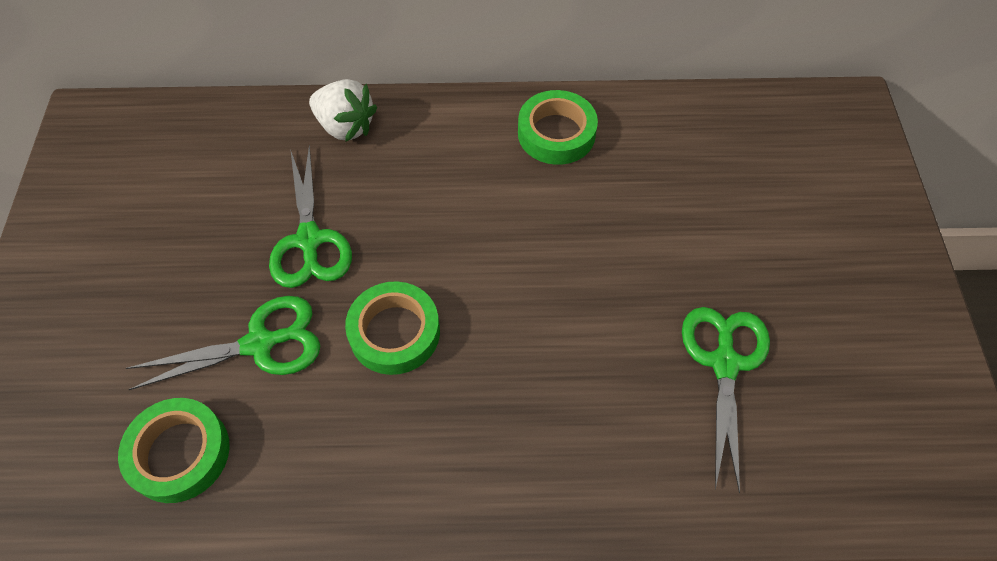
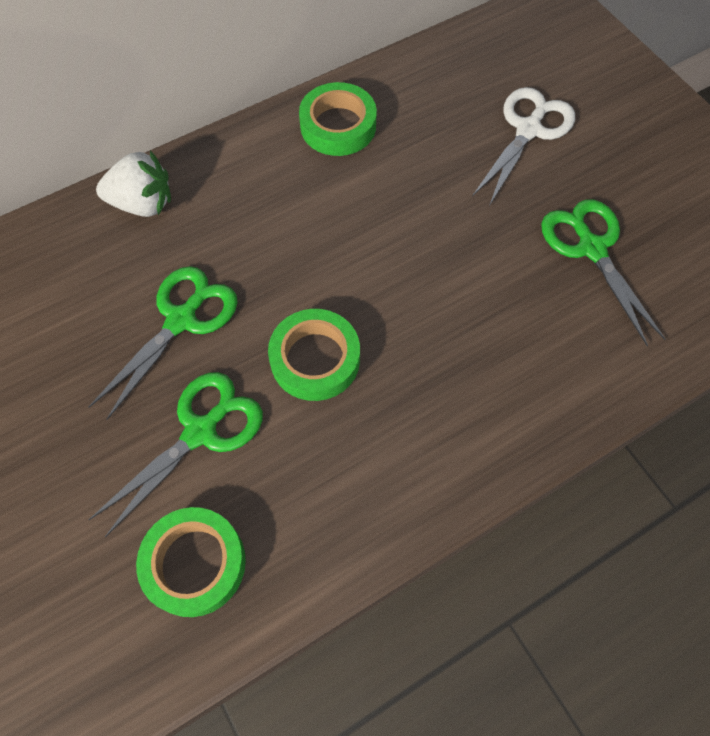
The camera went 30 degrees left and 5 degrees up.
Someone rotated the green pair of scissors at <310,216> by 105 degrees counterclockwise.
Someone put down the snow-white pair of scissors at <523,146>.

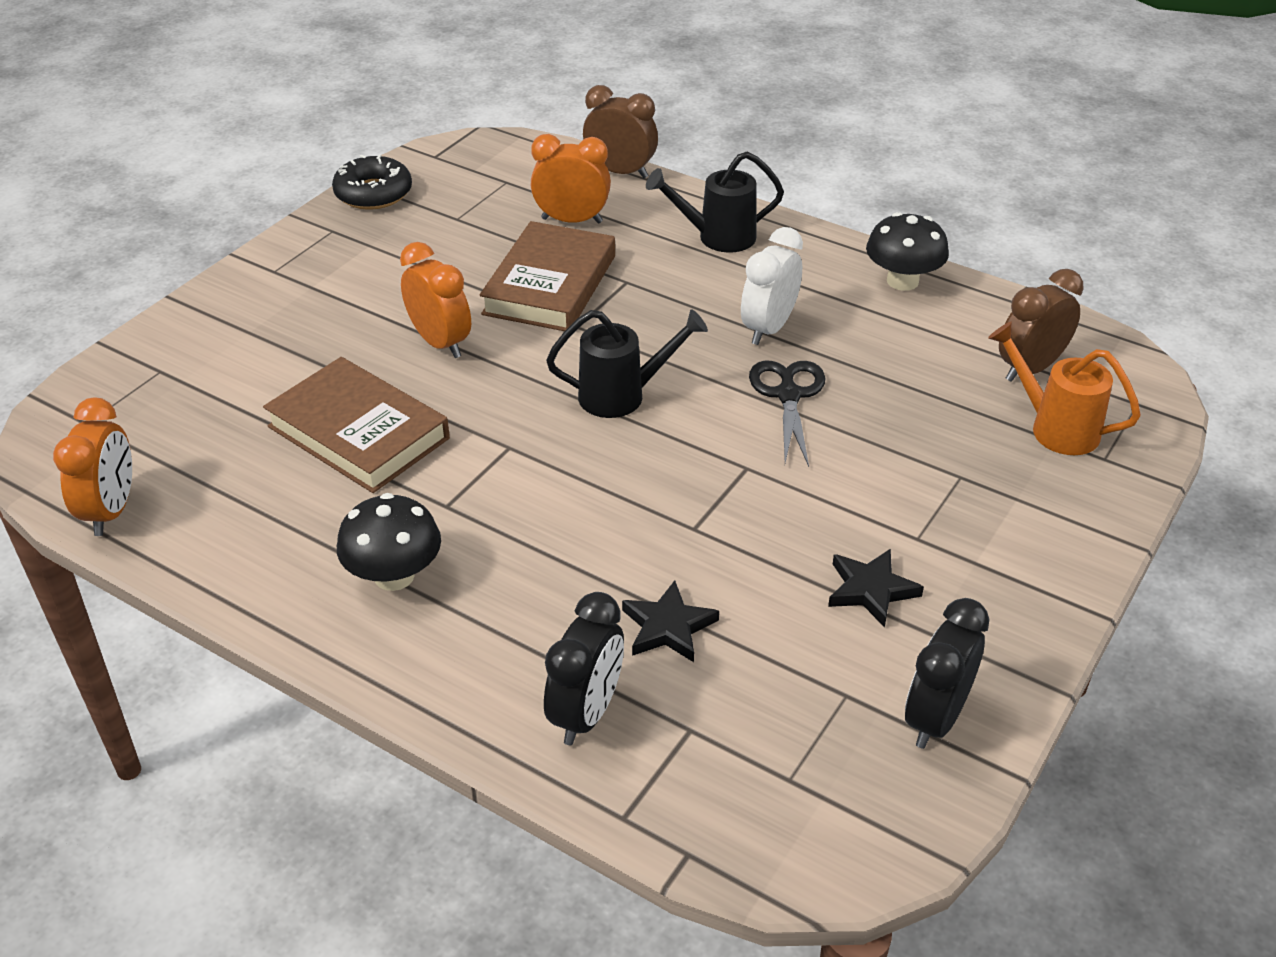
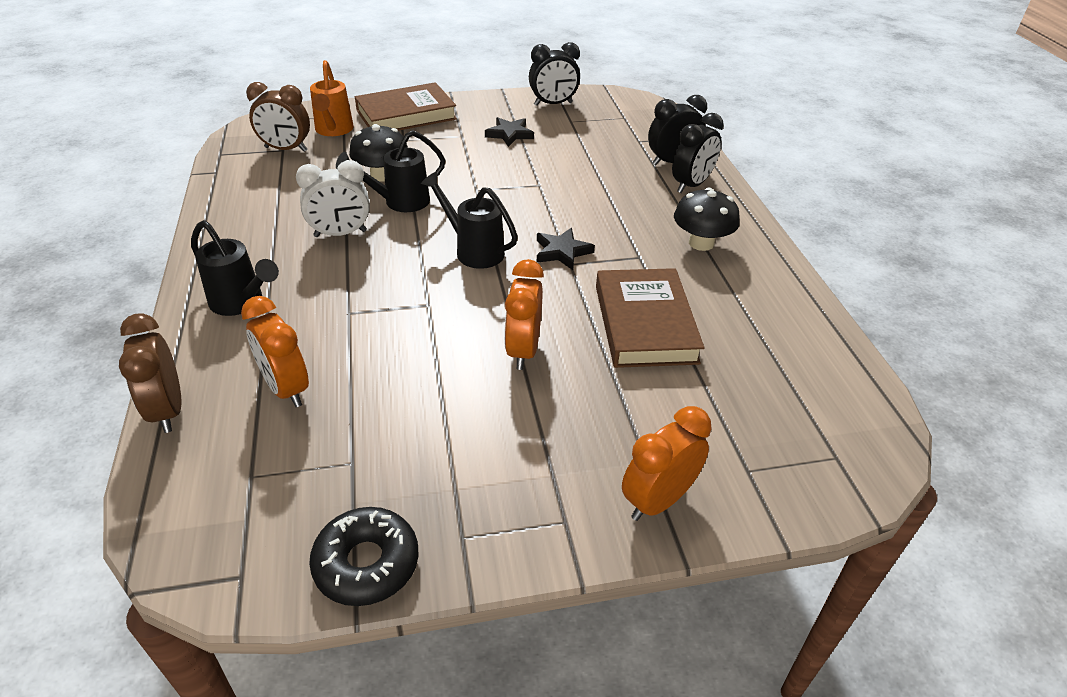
The camera went 135 degrees left and 0 degrees up.
Someone swapped the ebony pair of scissors at <787,414> for the ebony watering pot at <390,171>.
Someone carried the ebony fungus from <907,251> to <378,153>.
Someone carried the brown hardcover from <547,276> to <406,106>.
Someone carried the ebony star from <670,621> to <566,249>.
Someone carried the orange-coloured bedside clock from <92,466> to <667,463>.
Someone put down the ebony bedside clock at <698,153>.

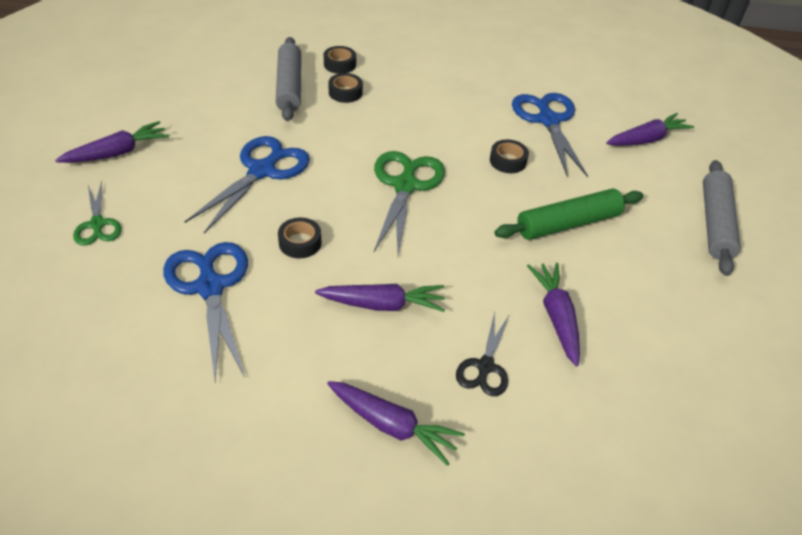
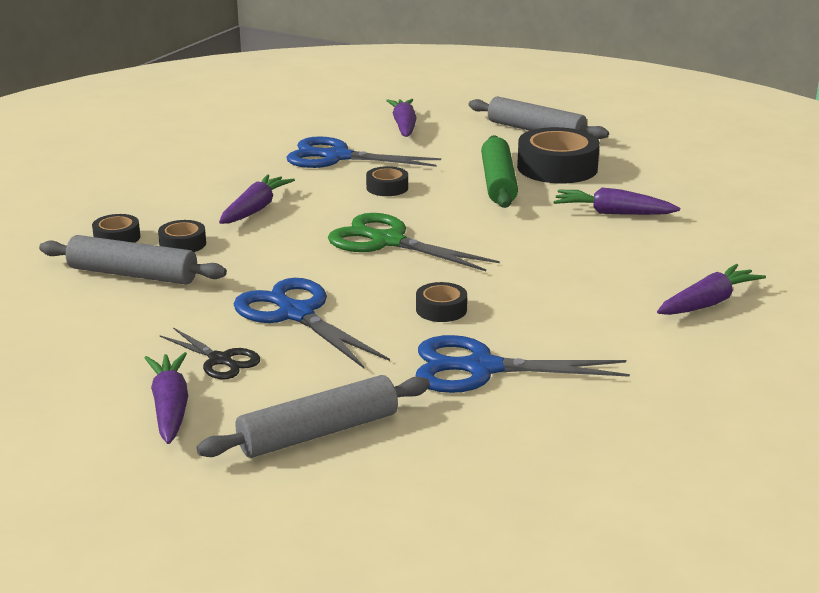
The camera went 65 degrees left and 20 degrees down.
Someone carried the ebony pair of scissors from <483,354> to <210,353>.
Someone swapped the green pair of scissors at <97,213> for the ash-grey dough roller at <313,416>.
Someone carried the royal purple toy carrot from <380,298> to <257,199>.
Someone put down the ebony tape at <558,155>.

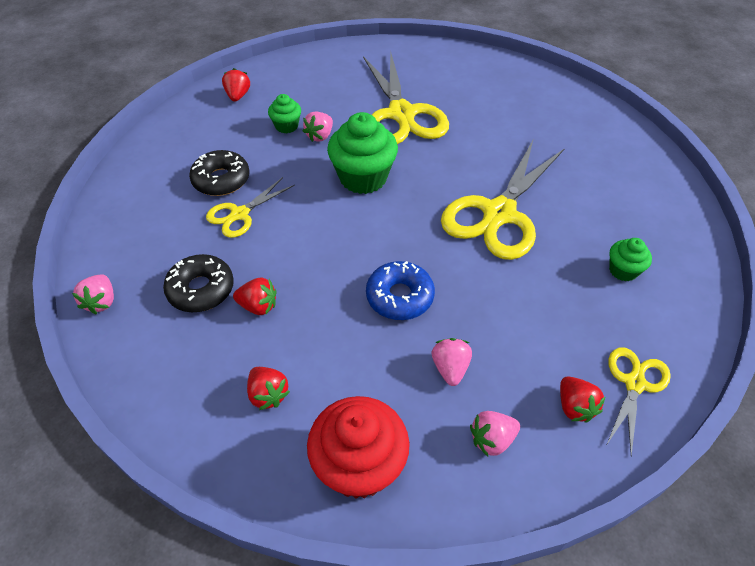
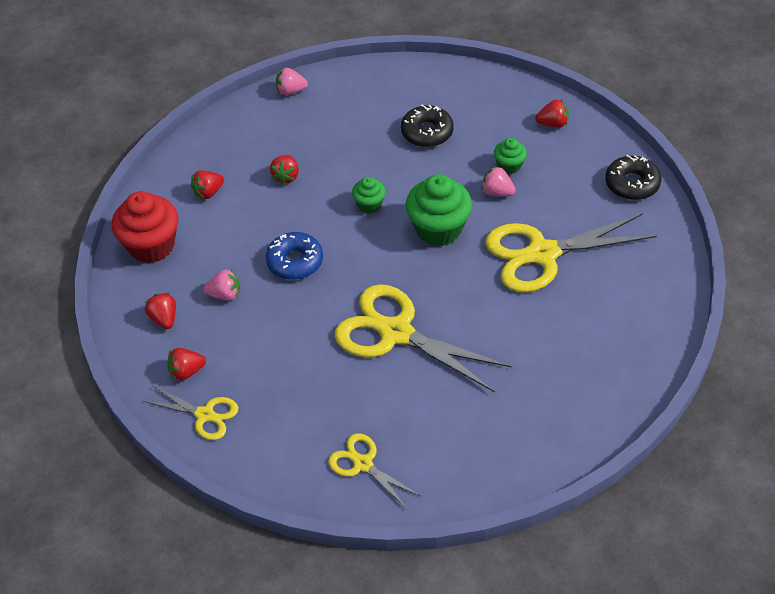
The camera went 90 degrees right and 0 degrees up.
Someone repainted the pink toy strawberry at <495,434>, which became the crimson toy strawberry at <160,311>.
Someone carried the bright yellow pair of scissors from <250,207> to <374,471>.
Someone carried the green cupcake from <630,259> to <369,195>.
Someone carried the ebony donut from <198,283> to <633,177>.

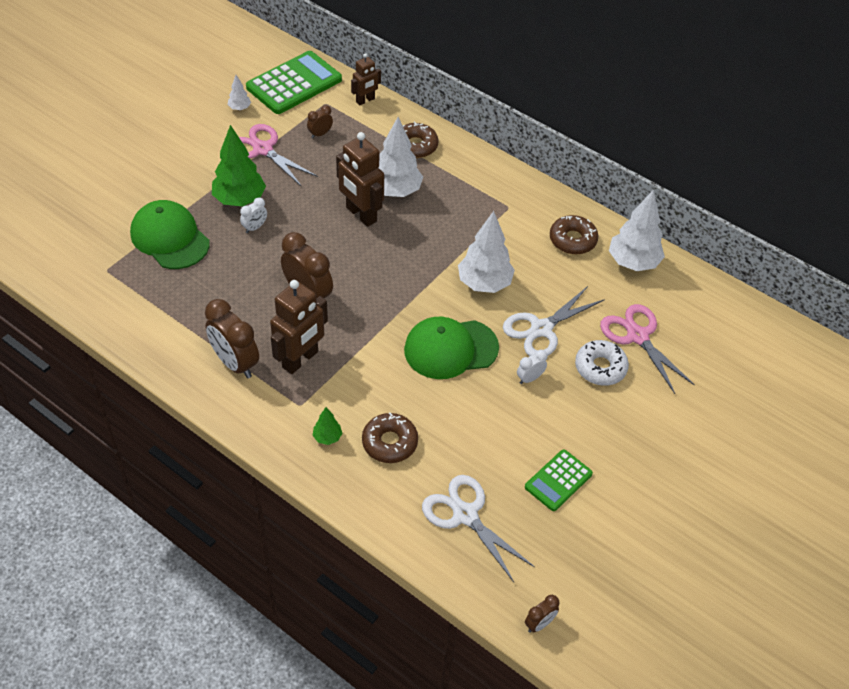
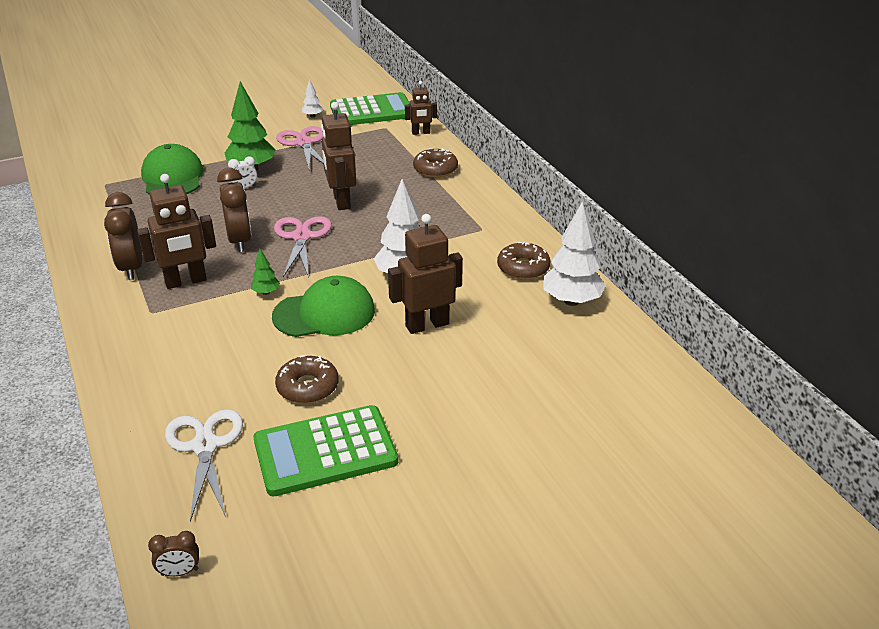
The camera went 30 degrees right and 15 degrees down.
Someone carried the green fir tree from <327,426> to <265,272>.
Someone scaled the green pocket calculator at <559,480> by 1.77.
Someone rotated the green baseball cap at <451,348> by 150 degrees clockwise.
Someone carried the pink pair of scissors from <647,349> to <303,247>.
Someone carried the brown donut from <390,438> to <307,379>.
Someone swapped the snow-white pair of scissors at <554,321> for the brown toy robot at <425,274>.
Someone took away the brown bedside clock at <320,121>.
Someone took away the snow-white fir tree at <400,157>.
Someone took away the snow-white bedside clock at <532,367>.
Someone took away the snow-white donut at <602,363>.

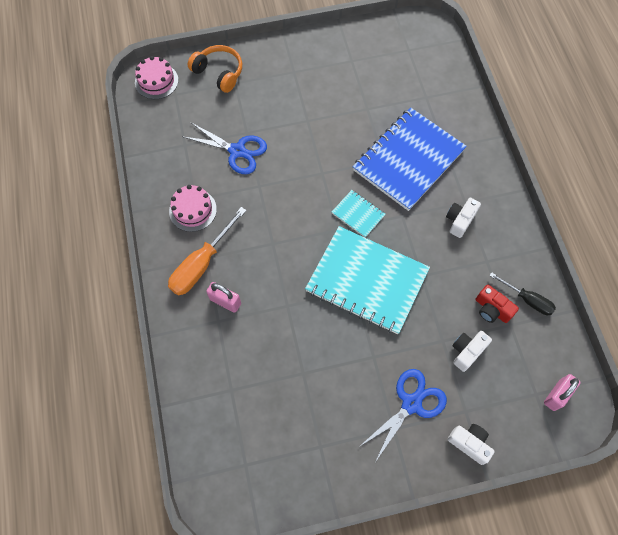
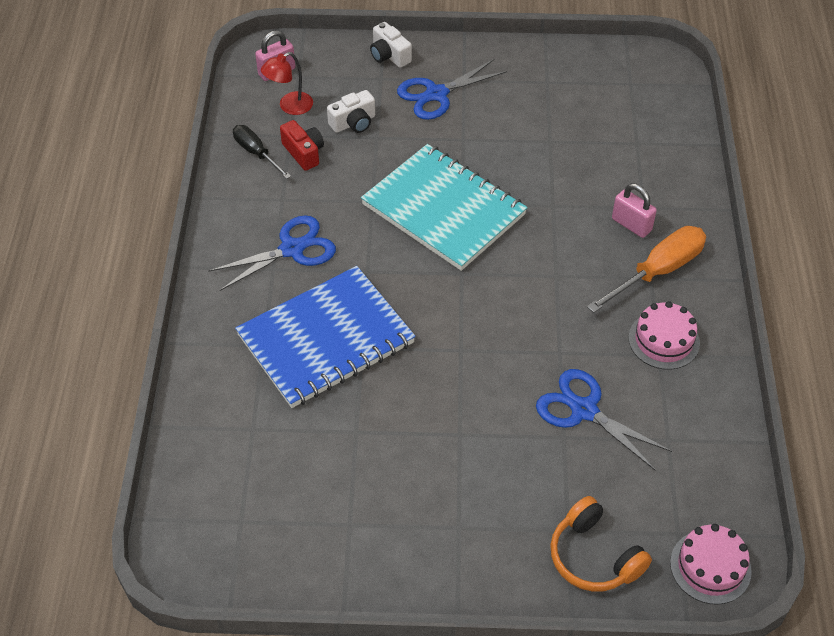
The camera went 165 degrees left and 15 degrees down.
Someone swapped the snow-white photo camera at <463,218> for the cobalt pair of scissors at <272,253>.
Someone put down the crimson desk lamp at <287,83>.
Someone took away the aqua notebook at <358,214>.

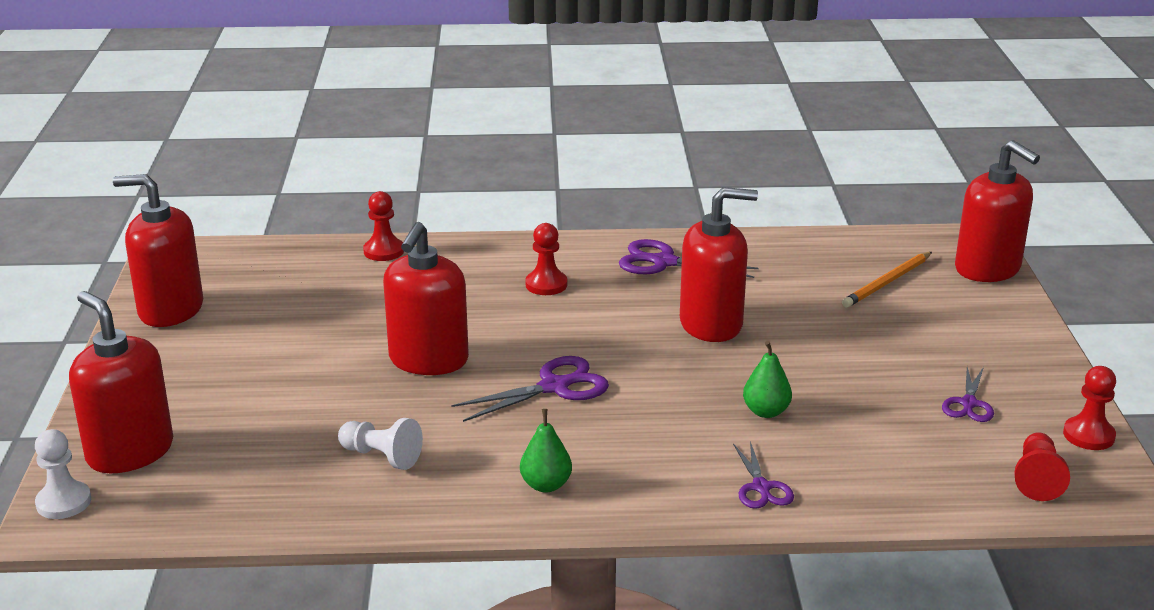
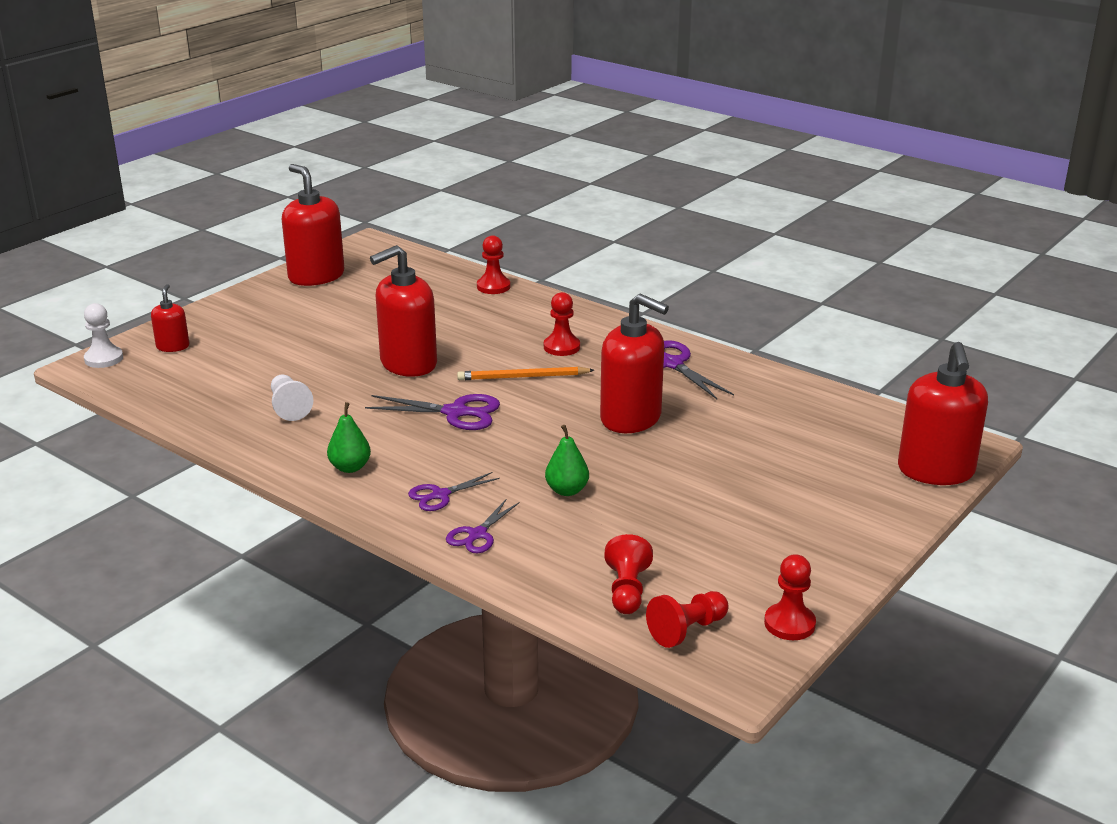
The camera went 40 degrees right and 0 degrees up.
Someone scaled the crimson soap pump at <121,382> by 0.50.
Someone carried the royal purple pair of scissors from <968,394> to <454,491>.
Someone carried the orange-coloured pencil from <887,280> to <525,373>.
Someone put down the crimson pawn at <628,574>.

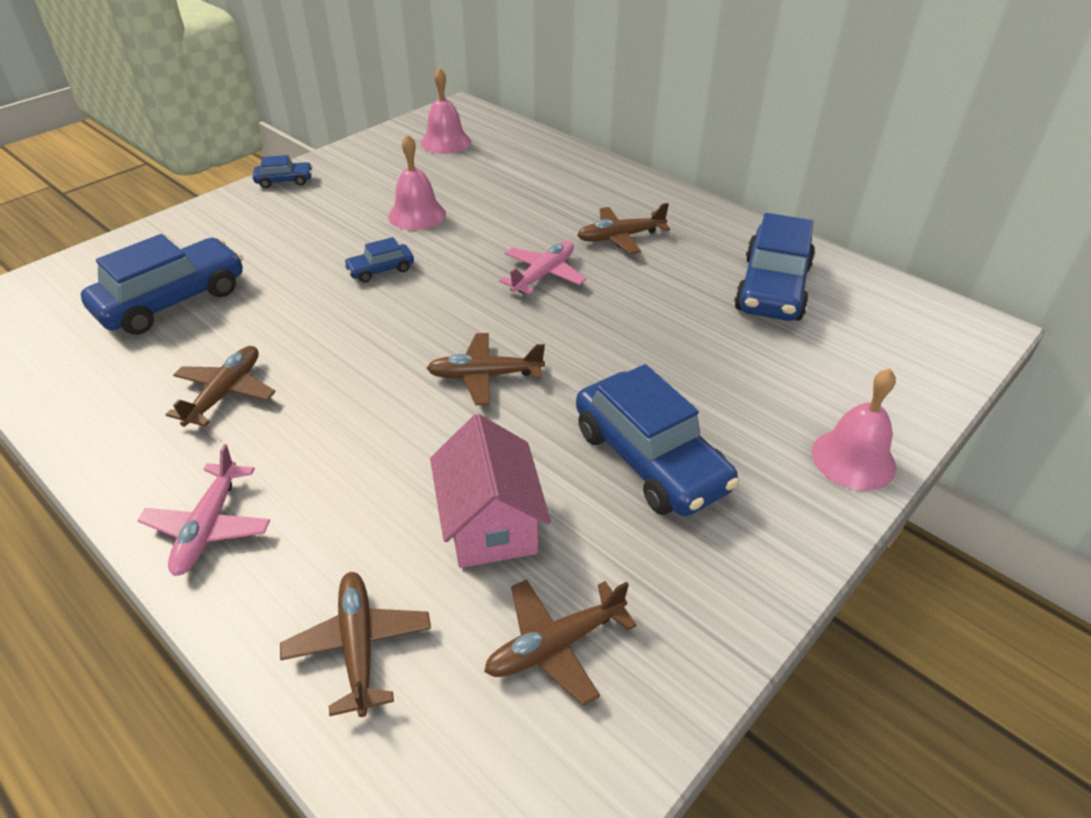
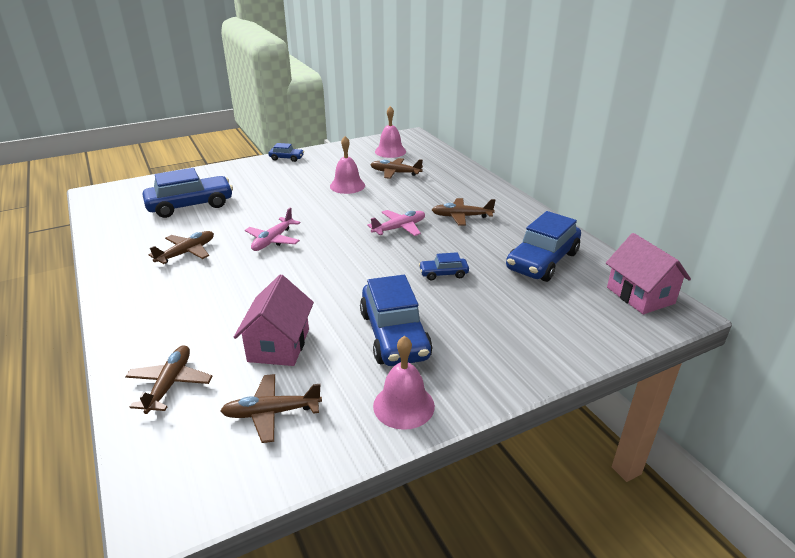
The camera went 20 degrees right and 10 degrees down.
Someone carried the pink plane from <203,510> to <273,229>.
Someone carried the brown plane from <486,369> to <396,168>.
Someone carried the pink bell from <854,429> to <404,383>.
Someone carried the cobalt car from <378,260> to <444,266>.
Someone put down the pink toy house at <648,273>.

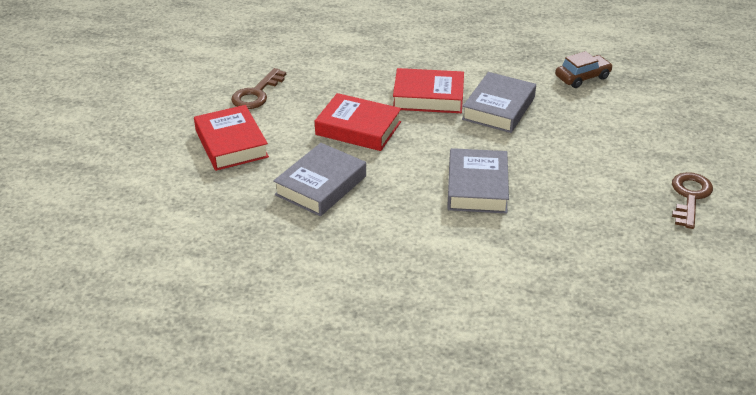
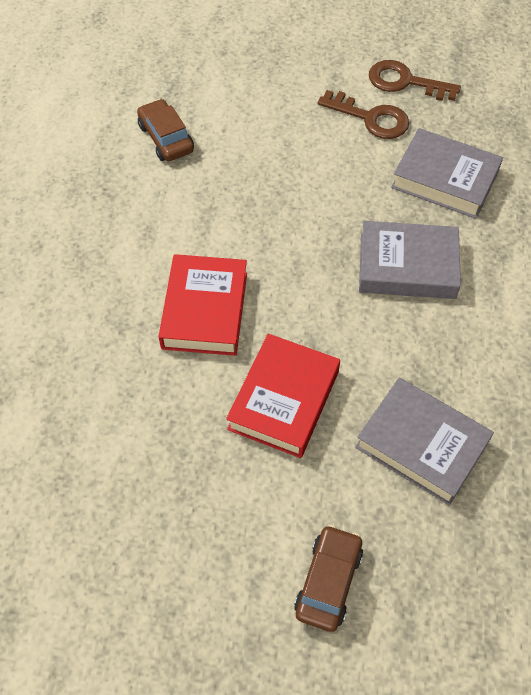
The camera went 90 degrees left and 20 degrees up.
Someone swapped the crimson hardcover at <231,138> for the brown car at <328,578>.
Someone carried the brown door key from <258,88> to <363,114>.
Someone carried the ash-grey hardcover from <499,102> to <447,173>.

